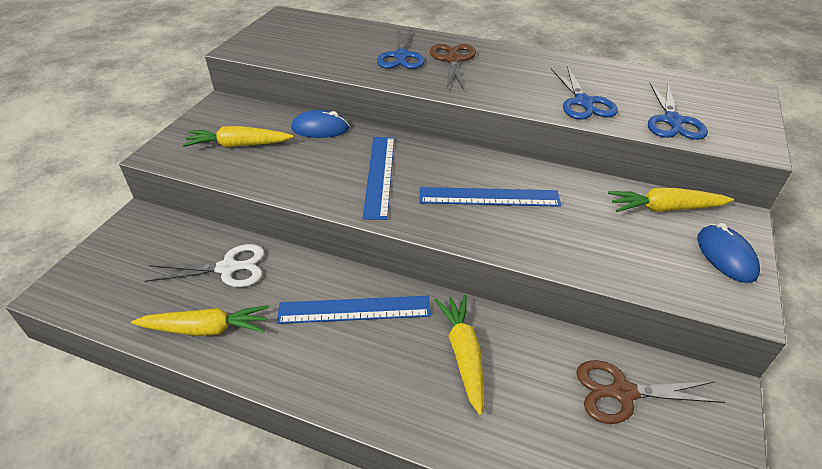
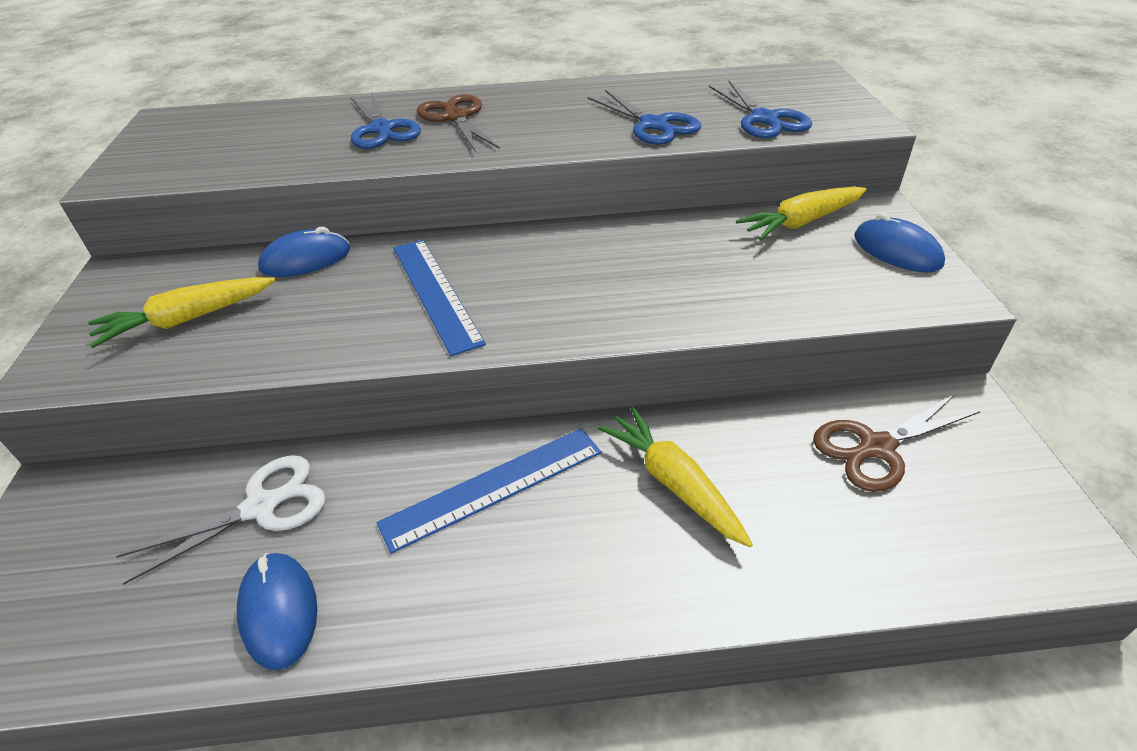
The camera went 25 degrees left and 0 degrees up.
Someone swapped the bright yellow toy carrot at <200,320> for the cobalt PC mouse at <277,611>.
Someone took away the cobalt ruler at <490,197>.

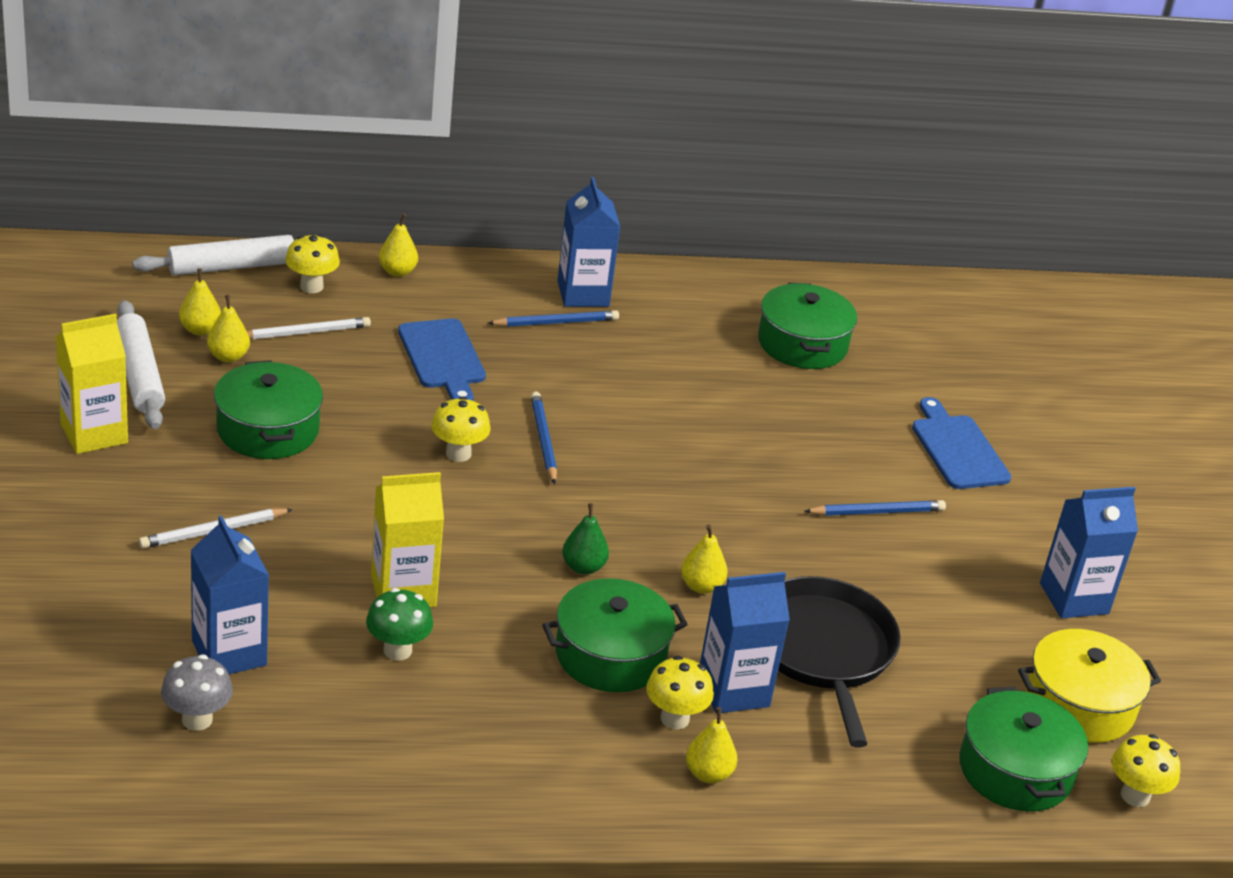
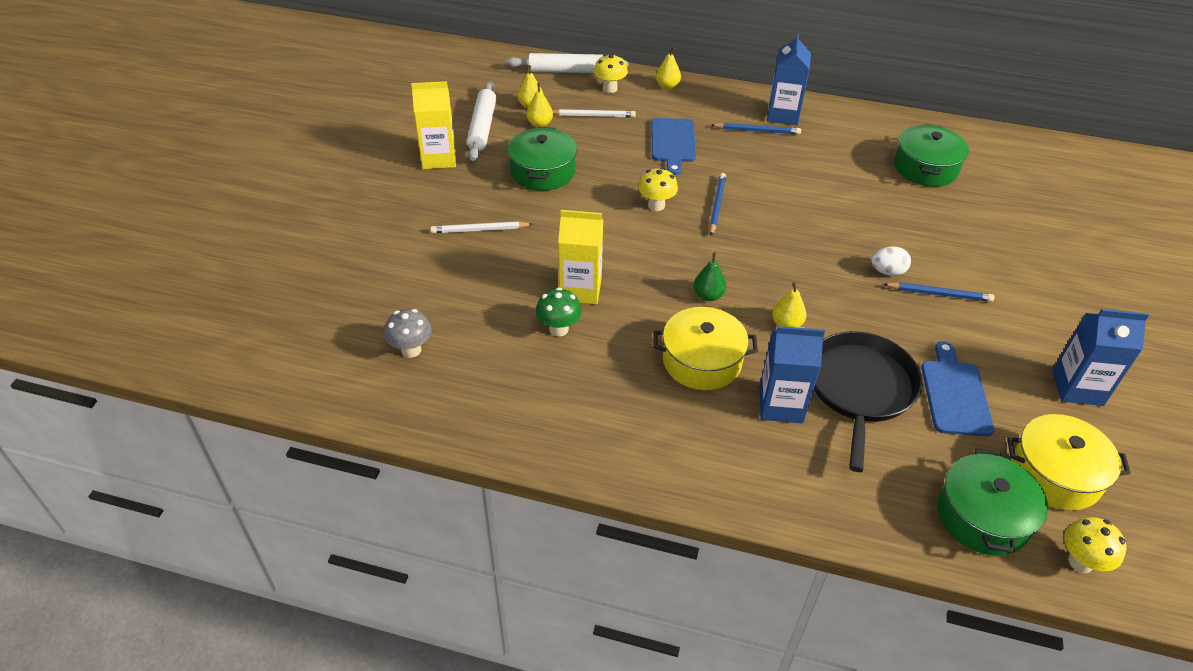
The camera went 25 degrees right and 10 degrees up.
Someone repainted the green cooking pot at <615,635>, which became the bright yellow cooking pot at <705,348>.
Someone put down the snow-white egg at <891,261>.
Someone carried the cobalt cutting board from <961,443> to <957,388>.
Someone took away the cobalt carton at <230,594>.
Someone took away the bright yellow fungus at <680,692>.
Someone took away the bright yellow pear at <711,745>.

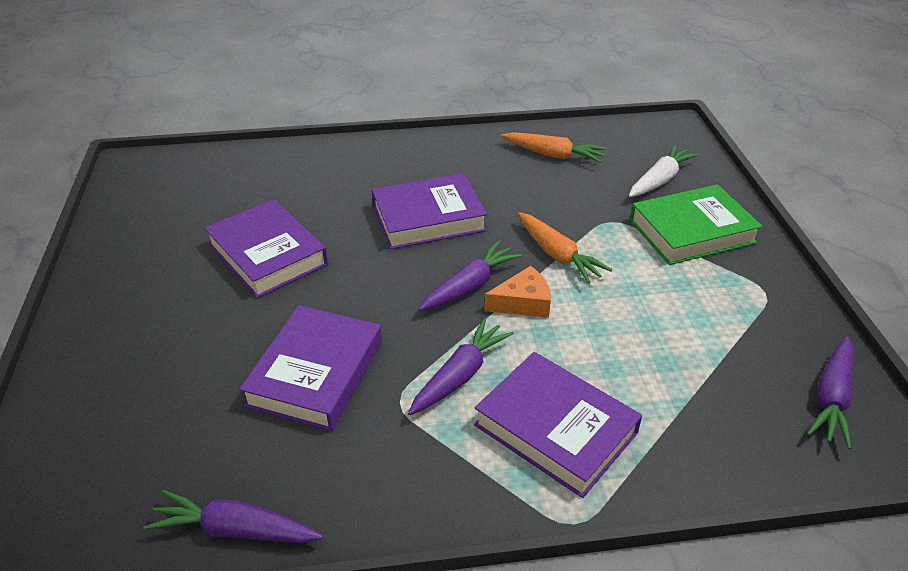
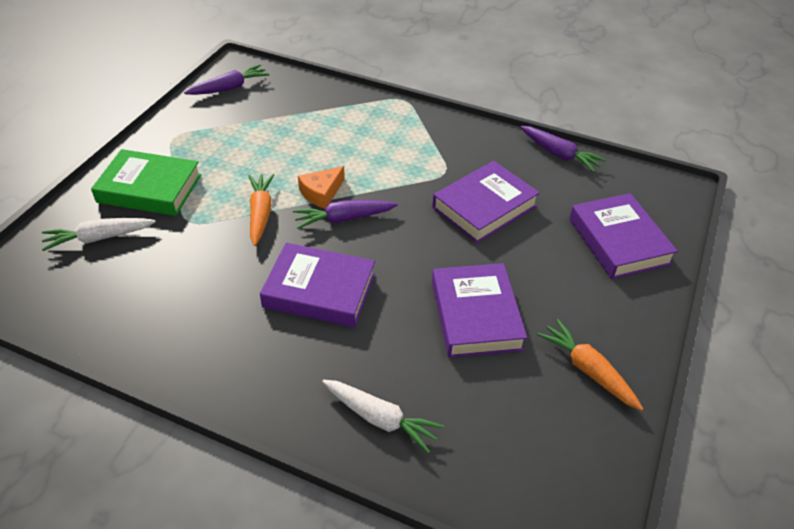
The camera went 150 degrees left and 5 degrees up.
Someone rotated the orange-coloured cheese at <517,292> by 60 degrees counterclockwise.
Someone put down the snow-white toy carrot at <383,416>.
Someone carried the orange-coloured toy carrot from <553,147> to <590,365>.
Someone carried the royal purple hardcover from <558,425> to <623,236>.
Someone took away the royal purple toy carrot at <461,366>.

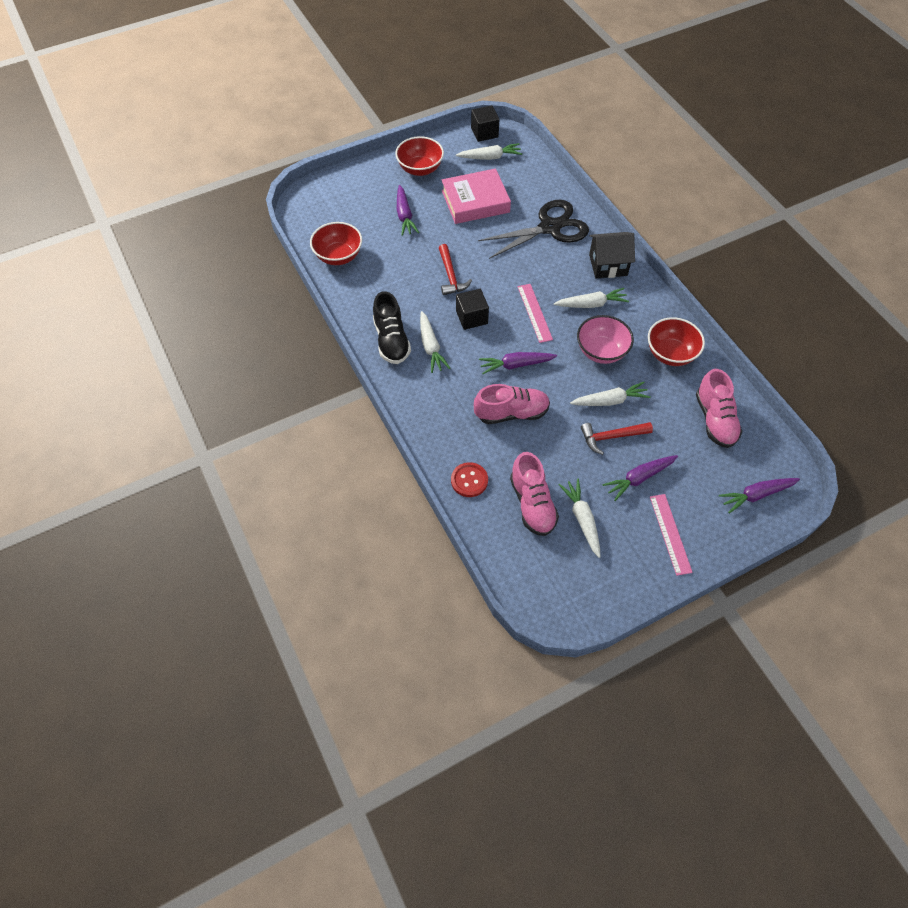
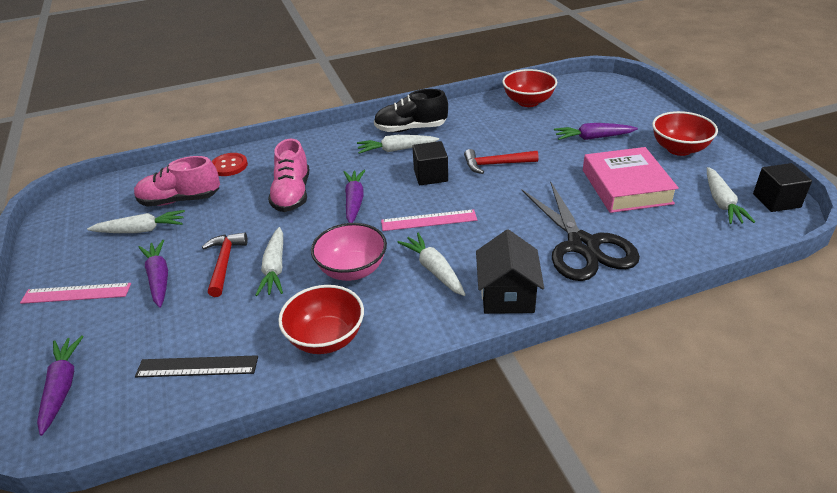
The camera went 100 degrees right and 20 degrees down.
Someone swapped the pink sneaker at <719,408> for the ebony ruler at <196,366>.
Someone rotated the snow-white toy carrot at <591,298> by 150 degrees clockwise.

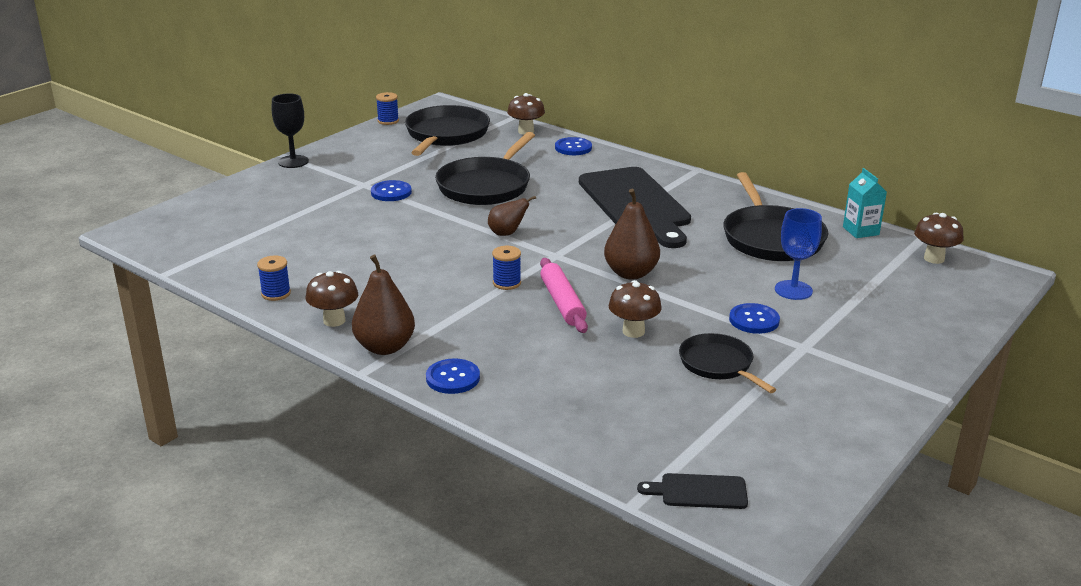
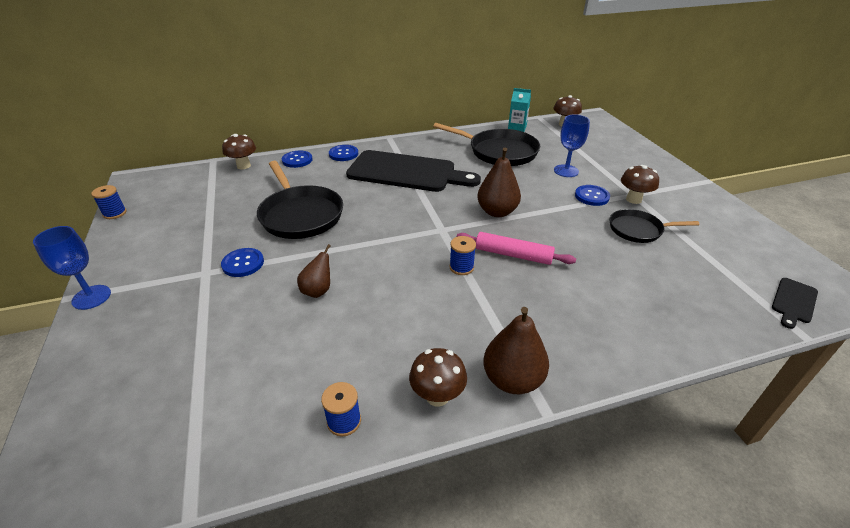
The camera went 55 degrees left and 10 degrees up.
Someone repainted the ebony goblet at <290,130>, which became the cobalt goblet at <72,268>.
Someone carried the brown pear from <512,216> to <314,271>.
Someone carried the cobalt sewing button from <453,376> to <343,153>.
Someone carried the brown fungus from <635,309> to <640,184>.
Someone took away the ebony frying pan at <447,130>.

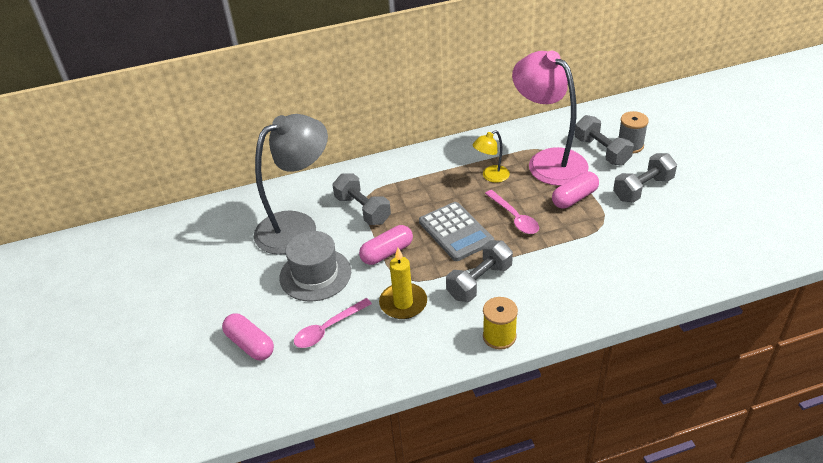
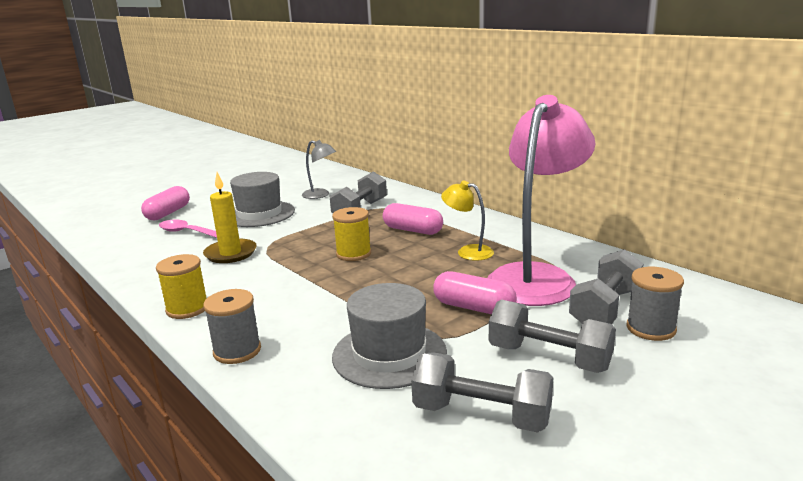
The camera went 65 degrees right and 20 degrees down.
Someone put down the ash-grey spool at <232,326>.
Someone scaled the ash-grey desk lamp at <291,184> by 0.46.
Someone swapped the ash-grey pocket calculator at <456,231> for the bright yellow spool at <351,234>.
Someone put down the ash-grey tall hat at <389,336>.
Someone carried the pink pill from <386,245> to <413,219>.
Someone carried the ash-grey free weight from <479,271> to <482,392>.
Someone took away the pink tablespoon at <512,212>.

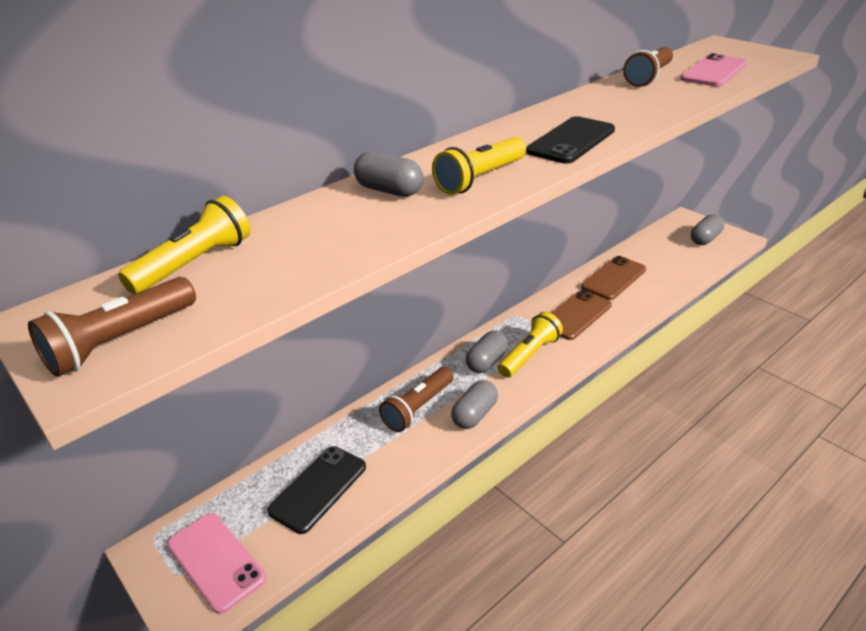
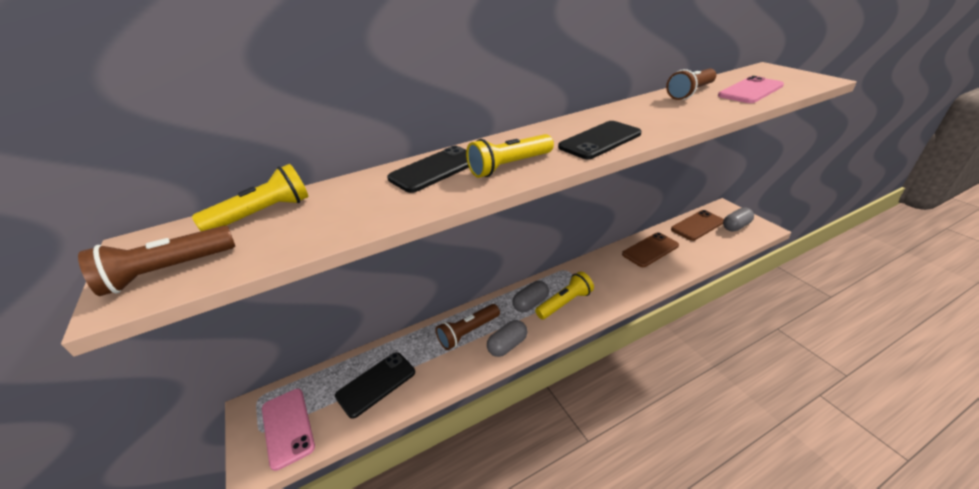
The camera went 15 degrees right and 0 degrees up.
Someone swapped the ash-grey pill at <388,174> for the ebony phone at <428,169>.
Someone carried the brown phone from <581,315> to <697,225>.

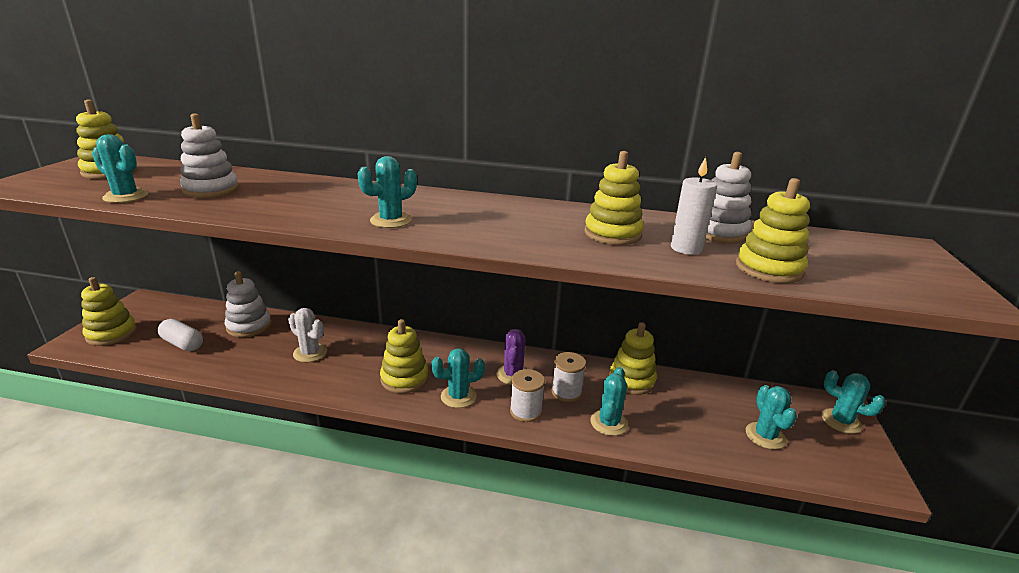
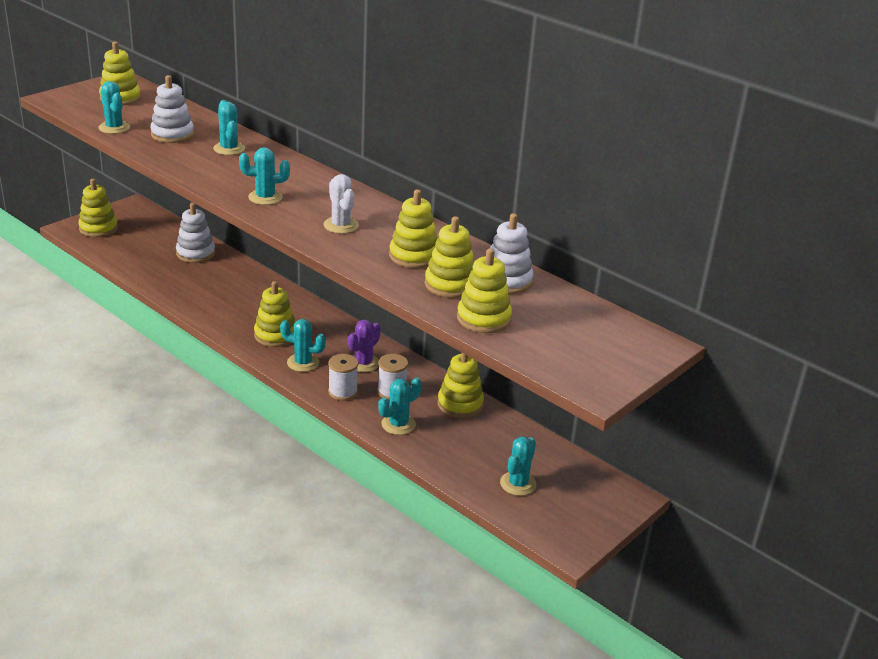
The camera went 30 degrees right and 5 degrees up.
Someone carried the aqua cactus from <853,402> to <229,127>.
Someone carried the snow-white cactus from <307,335> to <341,204>.
Someone swapped the snow-white pillar candle at <694,206> for the bright yellow ring stacker at <449,257>.
Someone took away the snow-white pill at <180,335>.

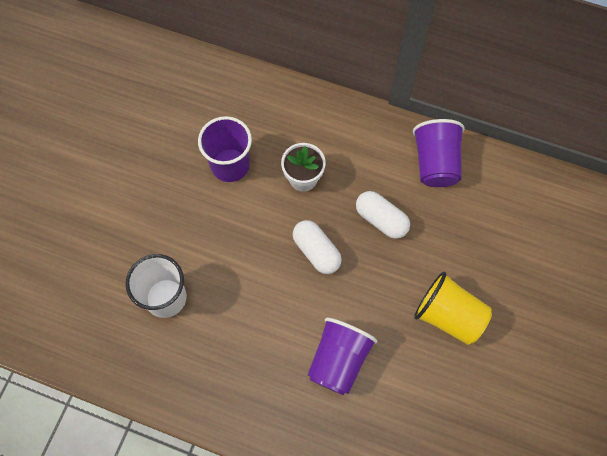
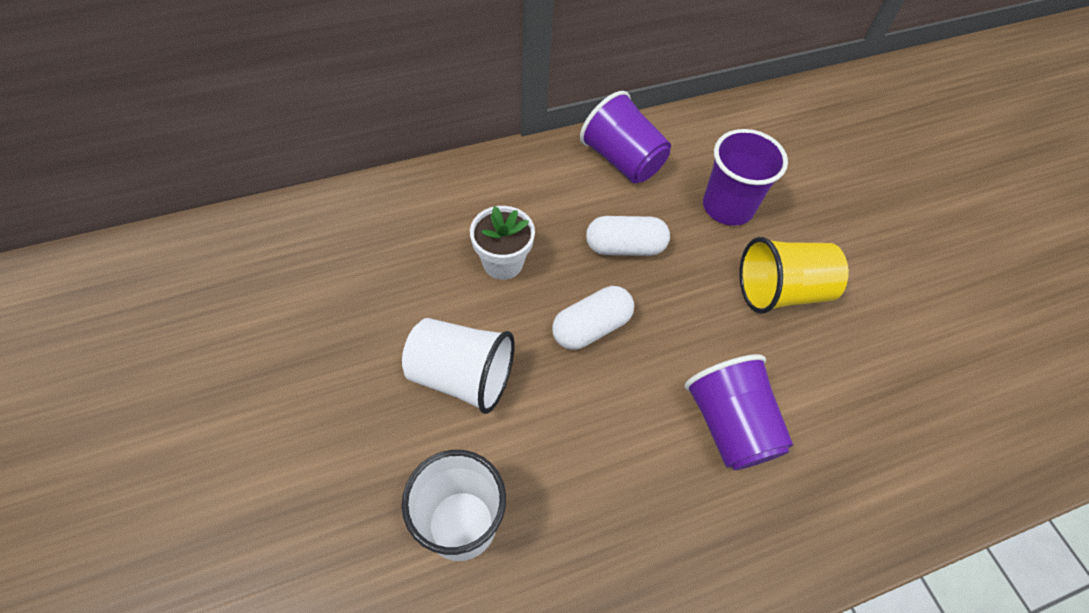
The camera went 45 degrees left and 10 degrees down.
Someone put down the snow-white tumbler at <458,366>.
Someone rotated the snow-white pill at <317,247> by 45 degrees counterclockwise.
Someone carried the royal purple tumbler from <225,149> to <745,177>.

